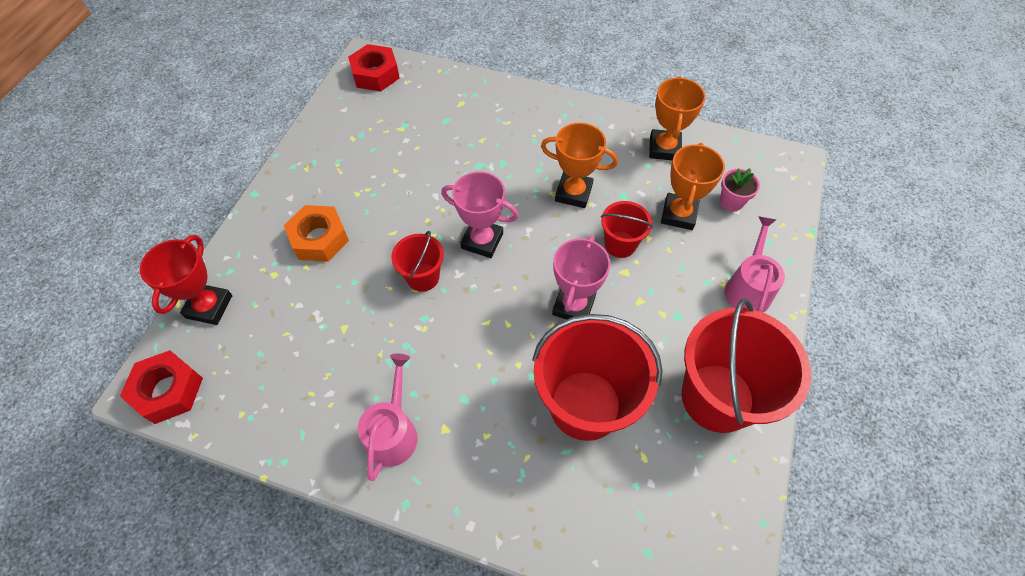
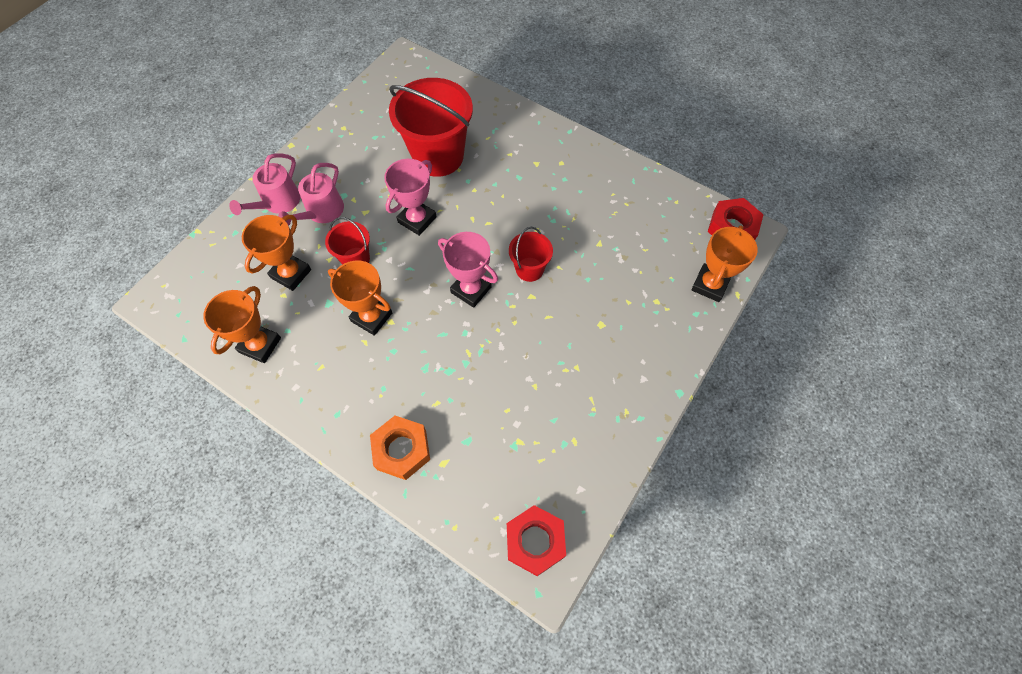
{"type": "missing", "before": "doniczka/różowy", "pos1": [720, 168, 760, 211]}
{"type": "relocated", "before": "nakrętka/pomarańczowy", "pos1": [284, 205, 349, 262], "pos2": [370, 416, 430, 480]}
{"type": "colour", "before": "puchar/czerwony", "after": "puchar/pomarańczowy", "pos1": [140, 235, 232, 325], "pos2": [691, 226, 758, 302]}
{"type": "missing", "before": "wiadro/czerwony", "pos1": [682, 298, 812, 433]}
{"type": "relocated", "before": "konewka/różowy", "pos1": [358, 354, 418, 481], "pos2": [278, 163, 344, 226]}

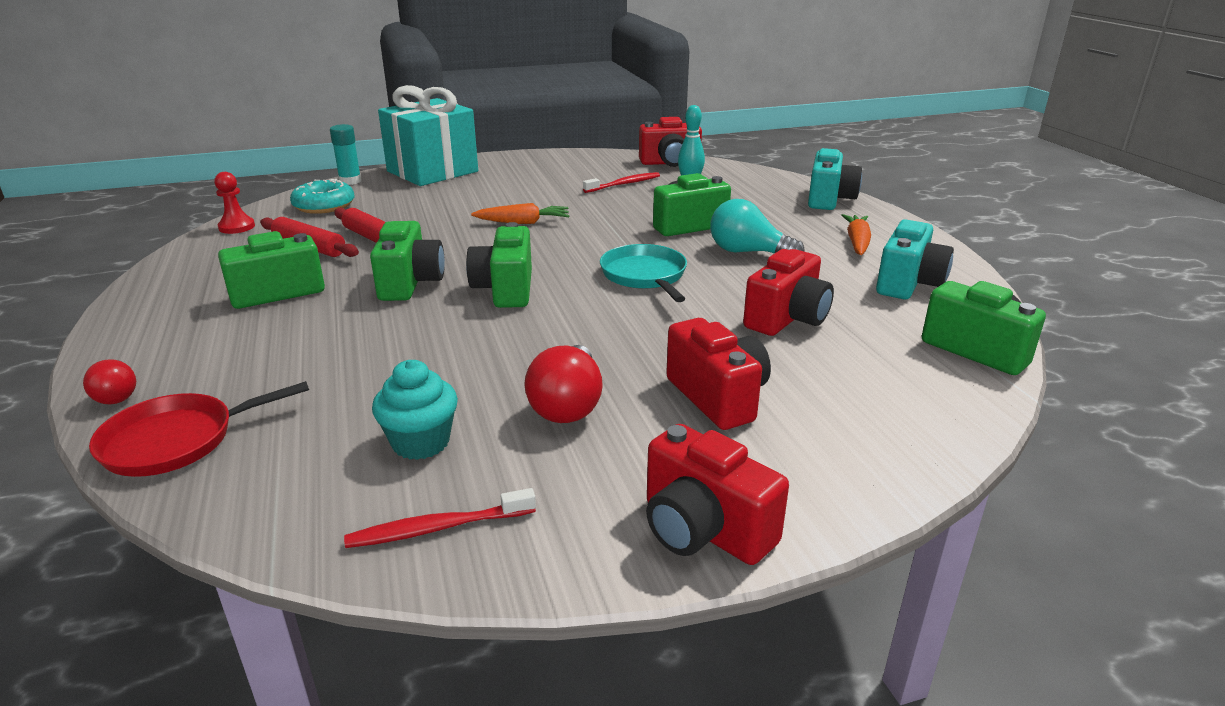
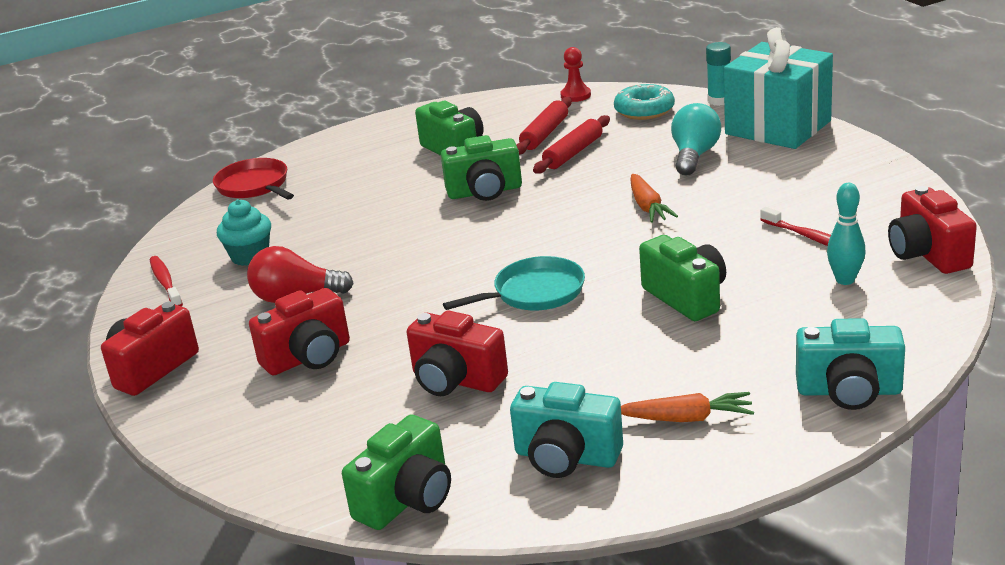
{"type": "relocated", "before": "żarówka/turkusowy", "pos1": [710, 199, 805, 254], "pos2": [671, 103, 721, 176]}
{"type": "missing", "before": "aparat fotograficzny/zielony", "pos1": [466, 222, 532, 308]}
{"type": "missing", "before": "żarówka/czerwony", "pos1": [83, 359, 136, 404]}

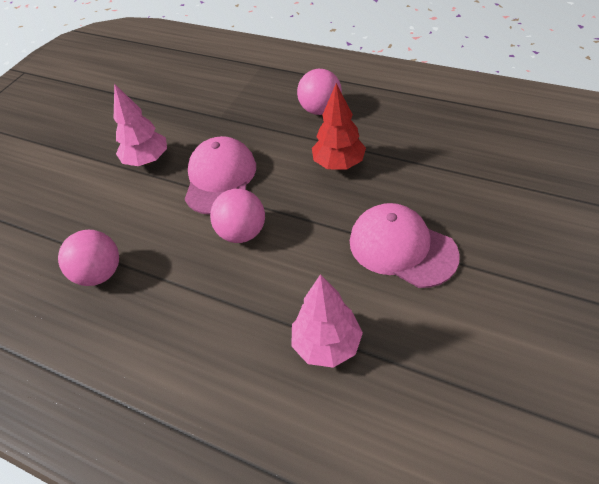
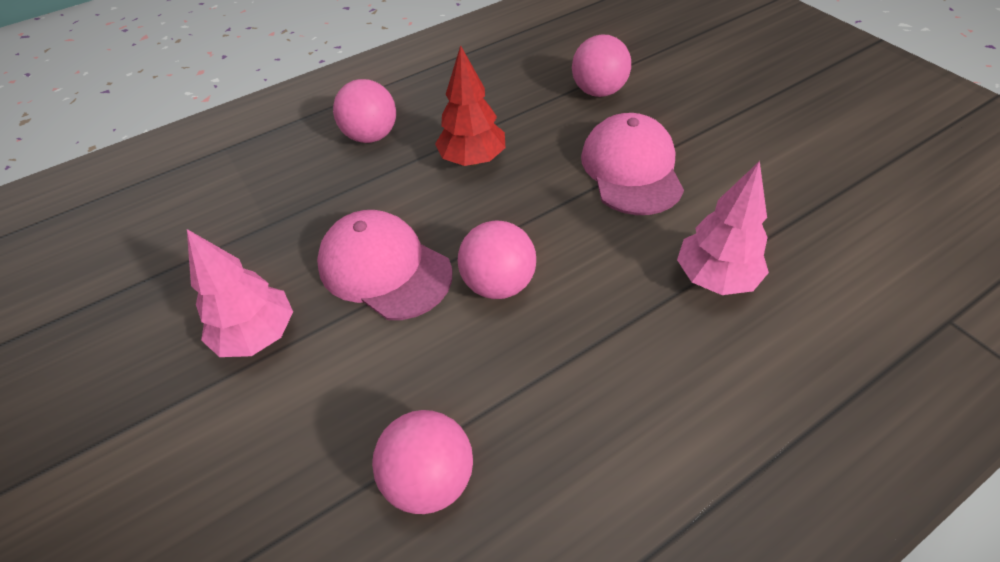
{"type": "spun", "before": "czapka/różowy", "pos1": [350, 203, 460, 288], "pos2": [581, 113, 684, 215], "turn": 105}
{"type": "appeared", "after": "piłka/różowy", "pos2": [572, 35, 631, 97]}

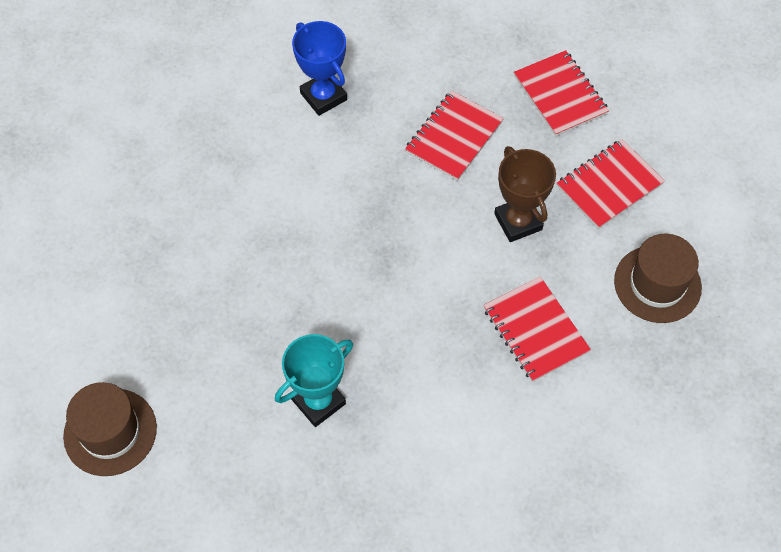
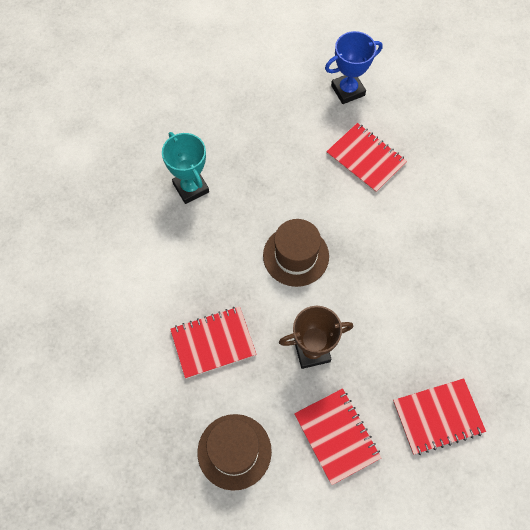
{"type": "relocated", "before": "puchar/niebieski", "pos1": [292, 21, 347, 116], "pos2": [325, 31, 383, 104]}
{"type": "relocated", "before": "zeszyt/czerwony", "pos1": [405, 90, 504, 181], "pos2": [326, 123, 407, 193]}
{"type": "relocated", "before": "kapelusz/brązowy", "pos1": [63, 382, 157, 476], "pos2": [263, 219, 329, 287]}

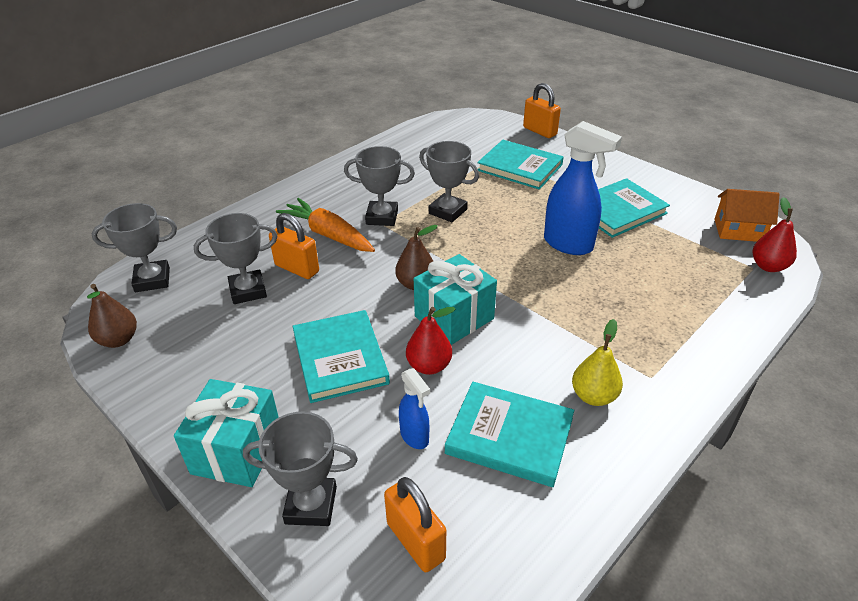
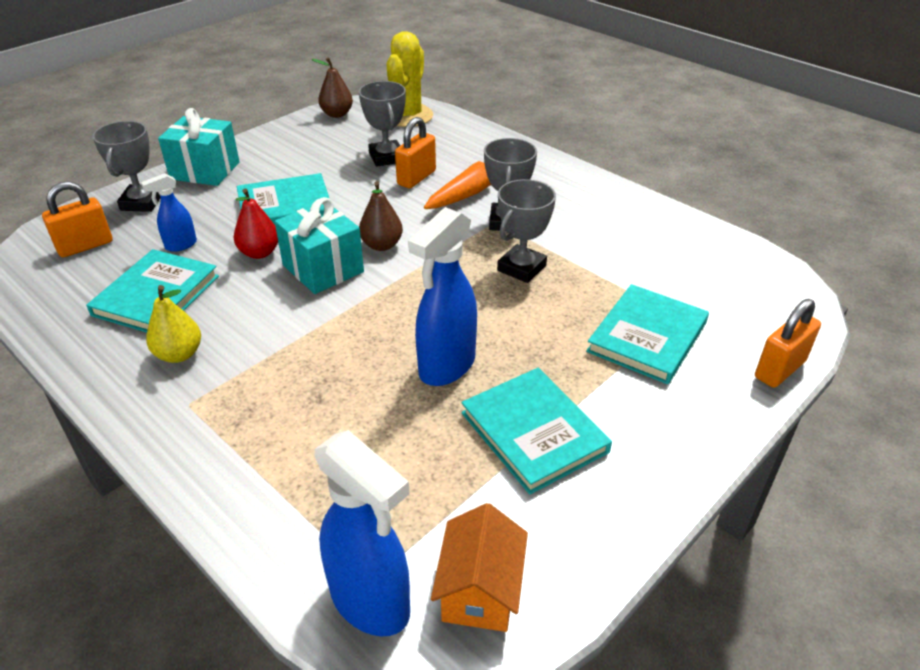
{"type": "exchanged", "before": "gruszka/czerwony", "after": "spryskiwacz/niebieski", "pos1": [753, 197, 797, 272], "pos2": [314, 430, 410, 636]}
{"type": "exchanged", "before": "puchar/szary", "after": "kaktus/żółty", "pos1": [92, 203, 177, 292], "pos2": [387, 31, 433, 127]}

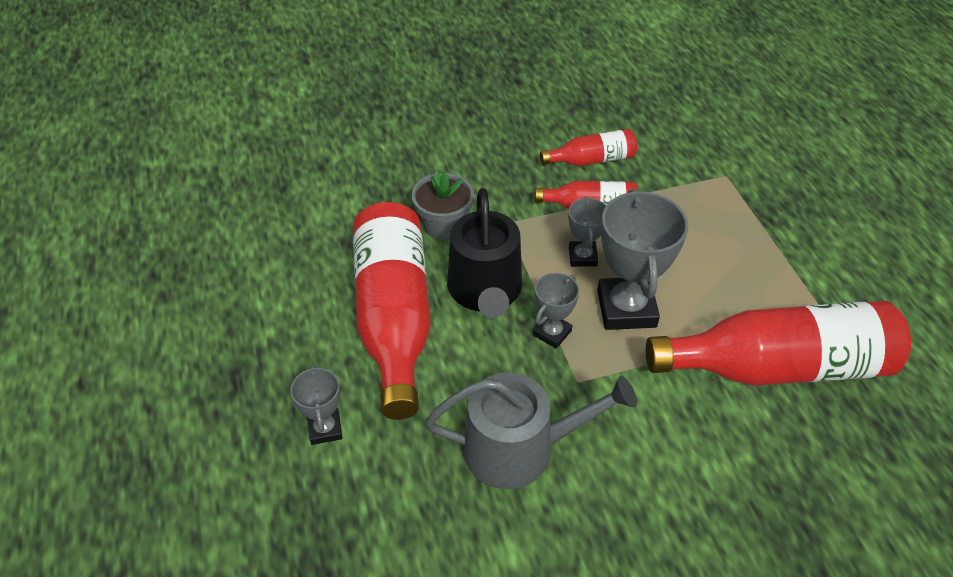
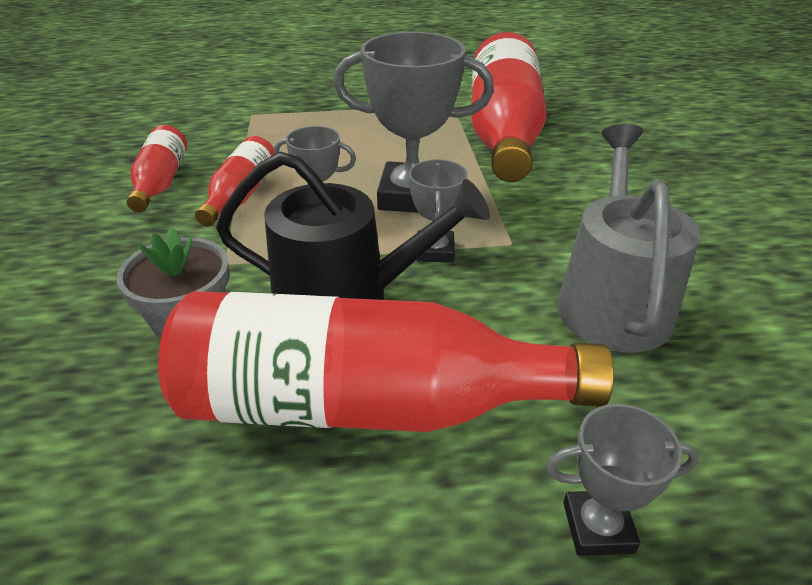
{"type": "spun", "before": "puchar/szary", "pos1": [533, 273, 579, 349], "pos2": [409, 159, 468, 262], "turn": 45}

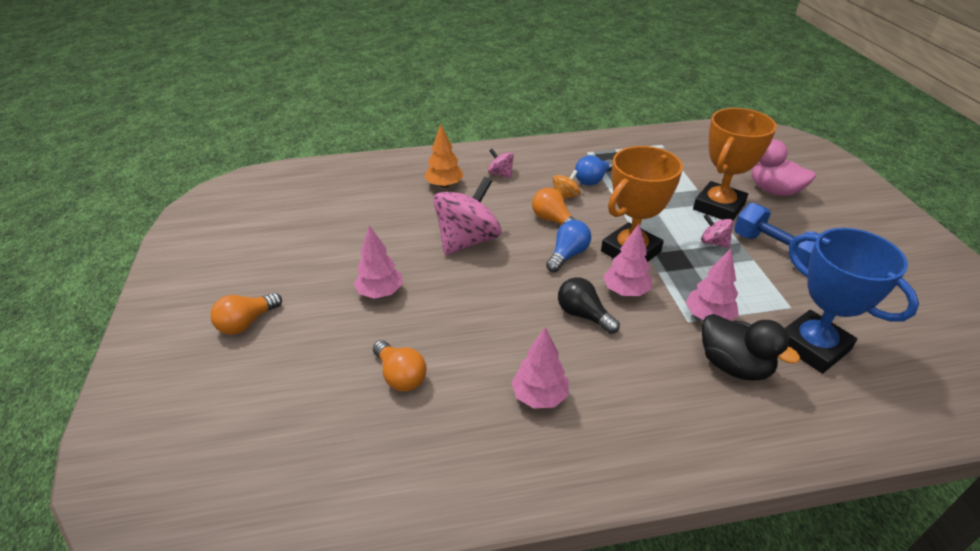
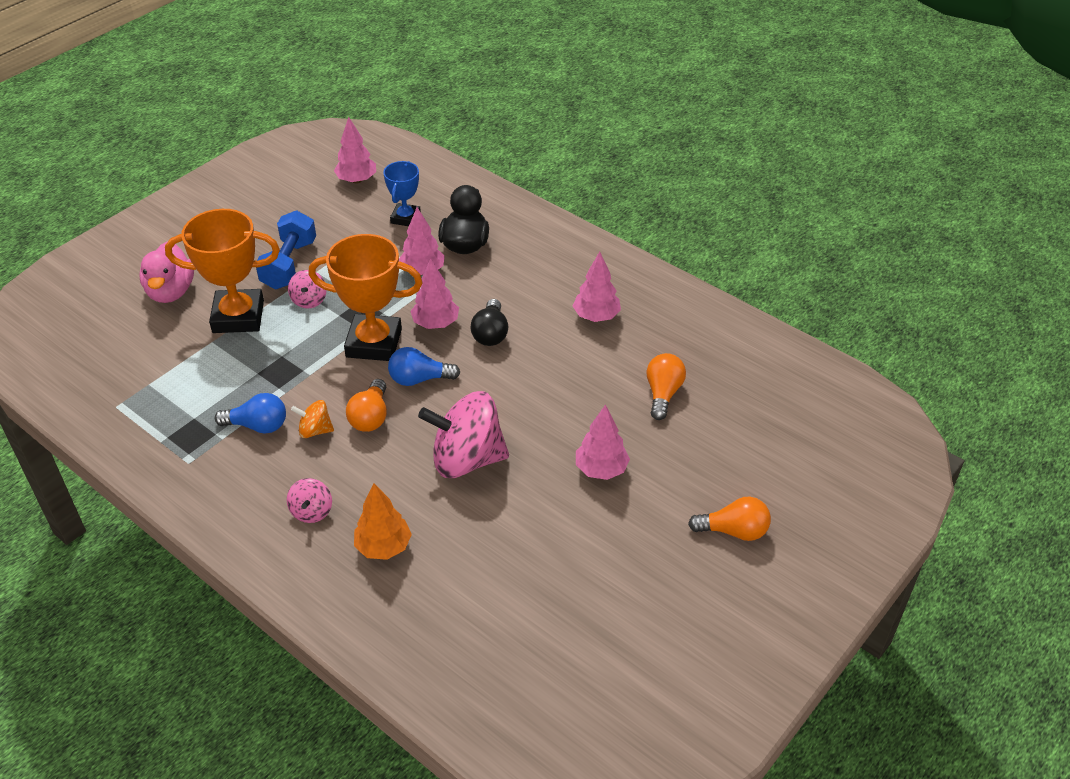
{"type": "size", "before": "puchar/niebieski", "pos1": [785, 228, 919, 374], "pos2": [383, 161, 421, 226], "scale": 0.57}
{"type": "appeared", "after": "drzewko/różowy", "pos2": [334, 117, 376, 184]}

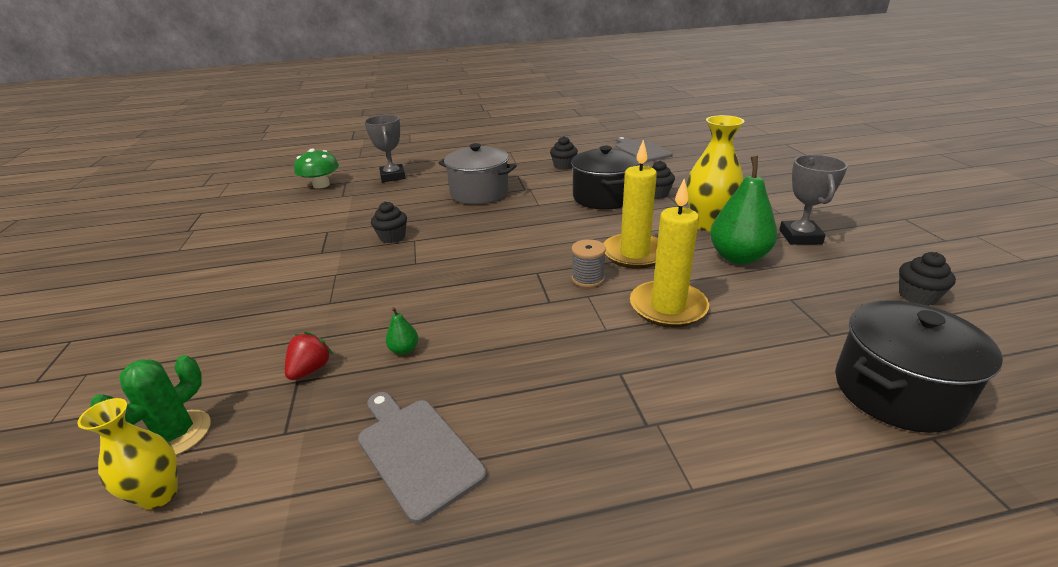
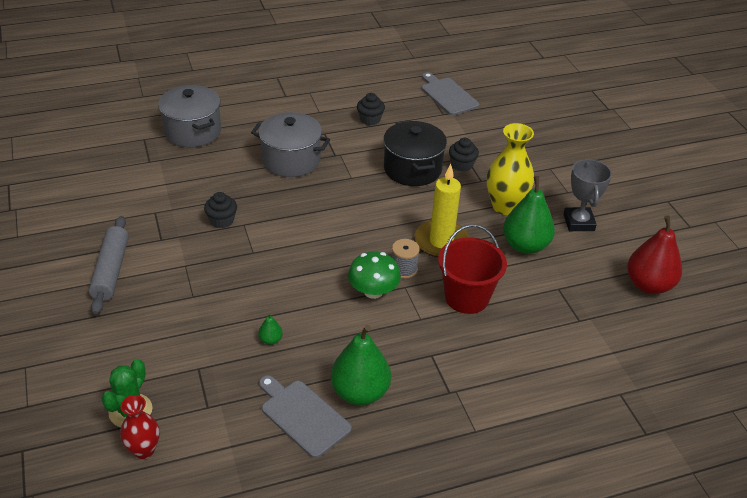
{"type": "exchanged", "before": "puchar/szary", "after": "garnek/szary", "pos1": [364, 115, 406, 182], "pos2": [158, 85, 221, 147]}
{"type": "relocated", "before": "grzyb/zielony", "pos1": [294, 149, 339, 189], "pos2": [348, 251, 401, 299]}
{"type": "exchanged", "before": "świeca/żółty", "after": "wiadro/czerwony", "pos1": [630, 179, 709, 328], "pos2": [438, 224, 507, 314]}
{"type": "exchanged", "before": "muffinka/czarny", "after": "gruszka/czerwony", "pos1": [899, 252, 956, 306], "pos2": [627, 215, 682, 294]}
{"type": "missing", "before": "garnek/czarny", "pos1": [835, 300, 1003, 433]}
{"type": "missing", "before": "truskawka/czerwony", "pos1": [285, 332, 333, 380]}
{"type": "colour", "before": "wazon/żółty", "after": "wazon/czerwony", "pos1": [77, 398, 178, 510], "pos2": [120, 395, 160, 459]}
{"type": "appeared", "after": "wałek do ciasta/szary", "pos2": [89, 216, 129, 314]}
{"type": "appeared", "after": "gruszka/zielony", "pos2": [331, 325, 391, 405]}

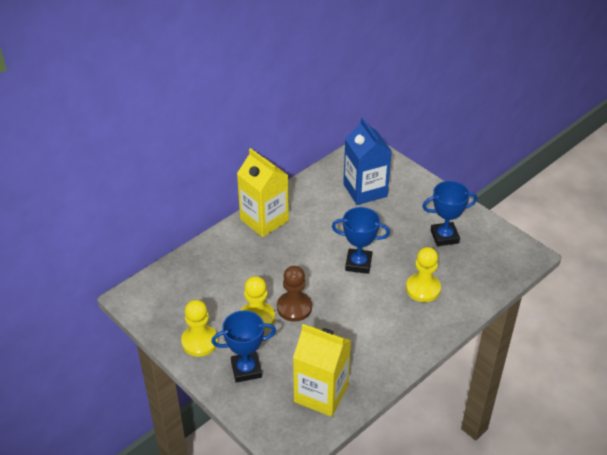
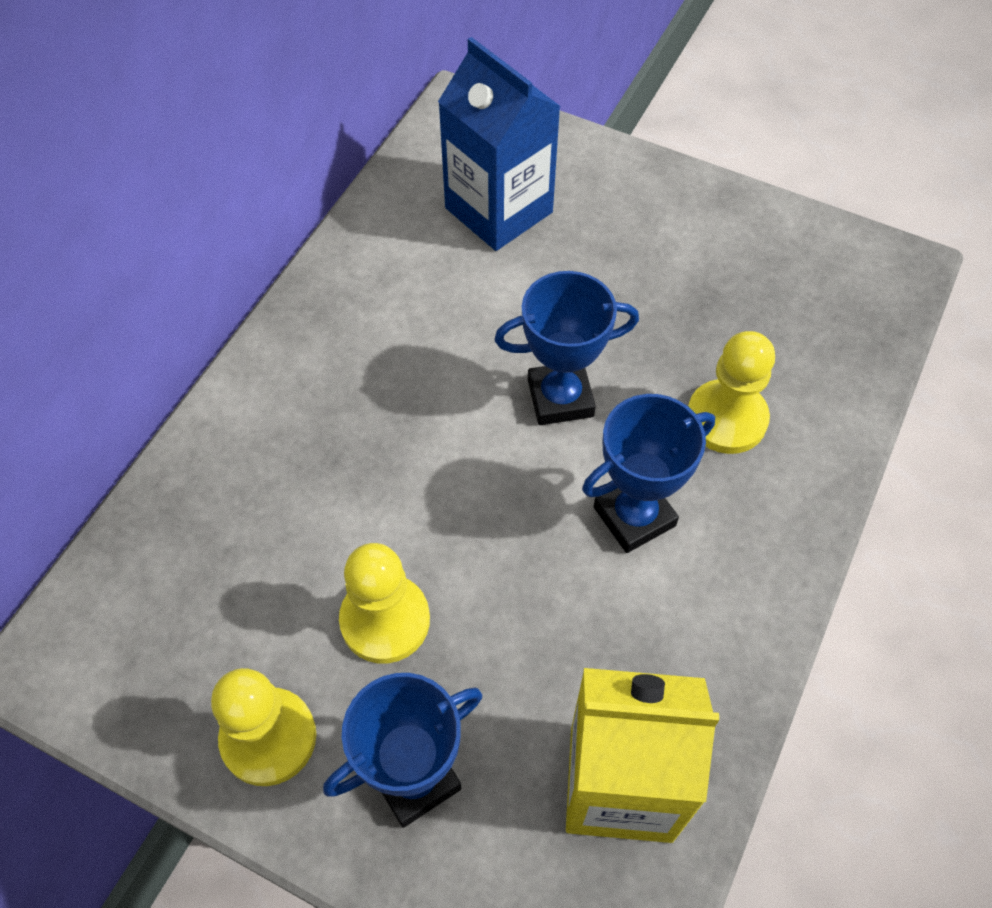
{"type": "missing", "before": "karton mleka/żółty", "pos1": [237, 148, 289, 237]}
{"type": "relocated", "before": "puchar/niebieski", "pos1": [422, 181, 477, 246], "pos2": [582, 394, 715, 553]}
{"type": "missing", "before": "pionek/brązowy", "pos1": [277, 266, 312, 322]}

